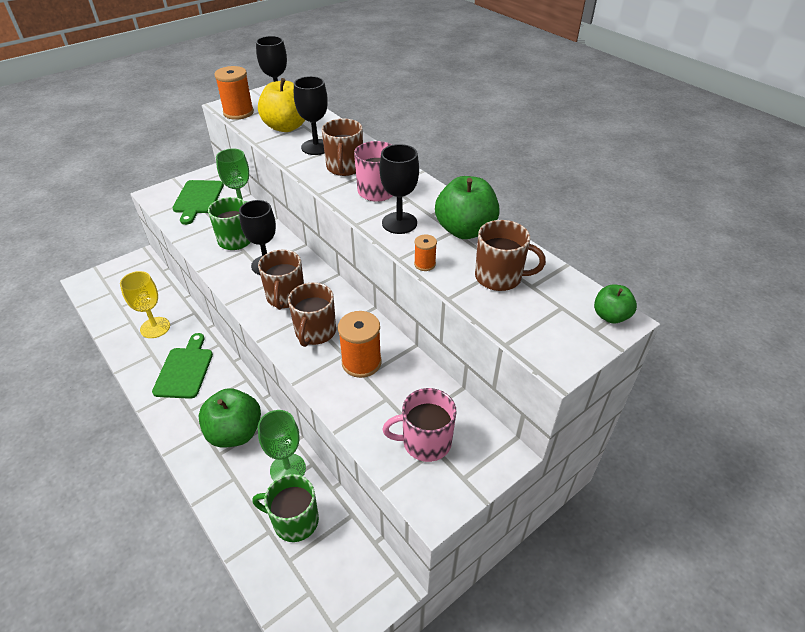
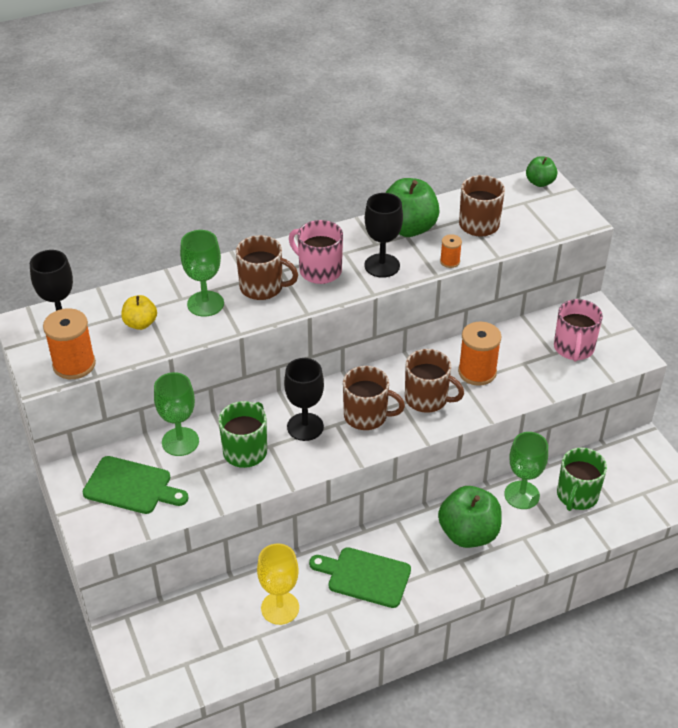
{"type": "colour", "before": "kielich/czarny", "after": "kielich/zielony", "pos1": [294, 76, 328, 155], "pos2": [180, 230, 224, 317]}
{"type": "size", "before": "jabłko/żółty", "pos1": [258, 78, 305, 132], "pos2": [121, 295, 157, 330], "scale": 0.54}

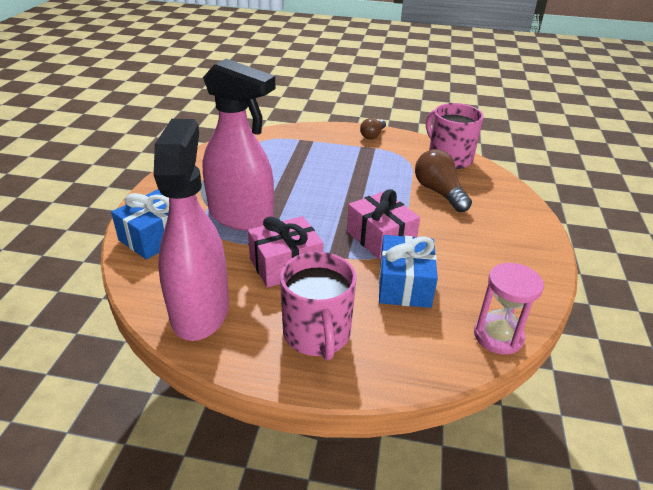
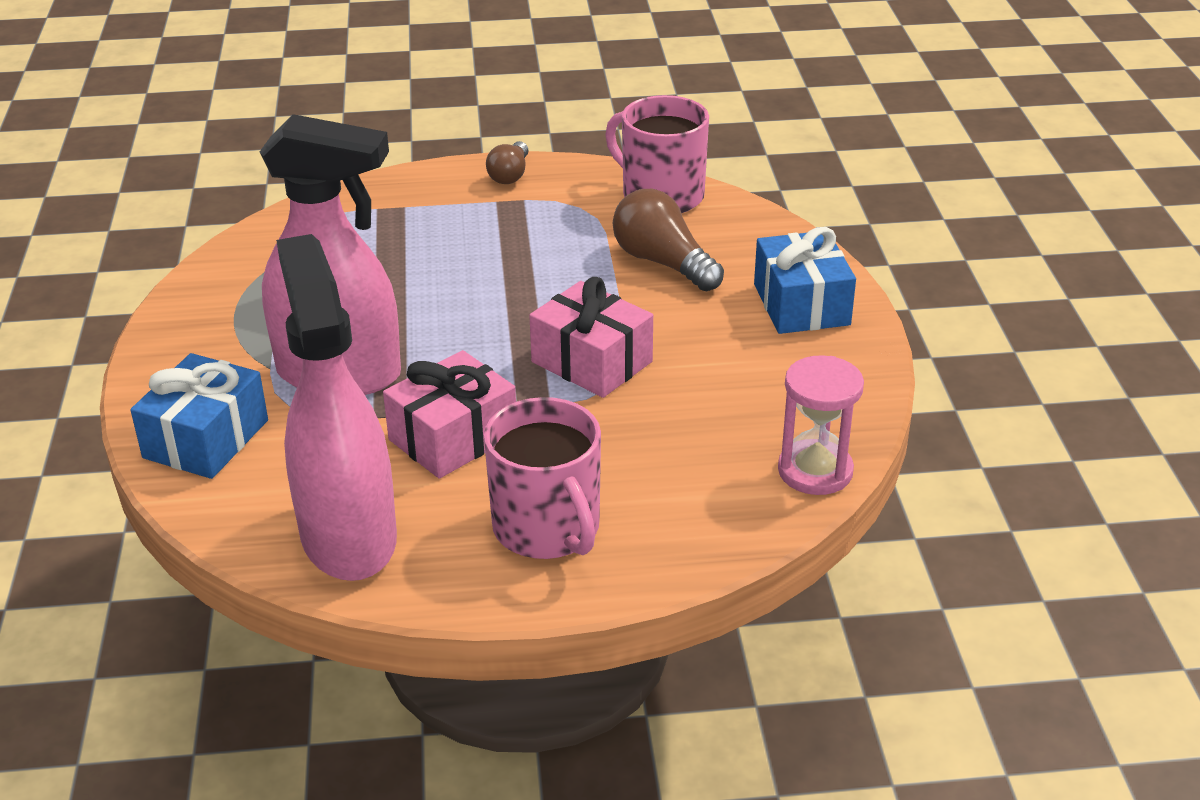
{"type": "relocated", "before": "prezent/niebieski", "pos1": [379, 235, 438, 308], "pos2": [754, 227, 856, 334]}

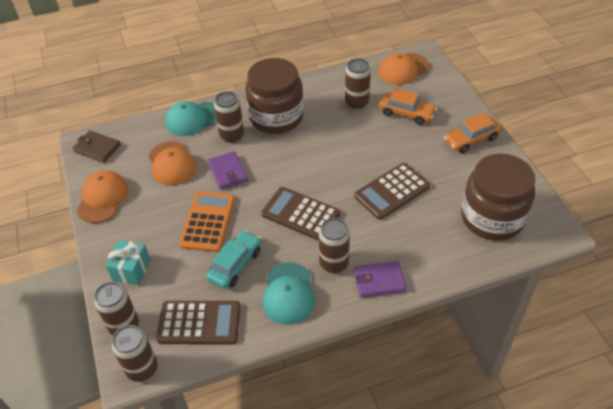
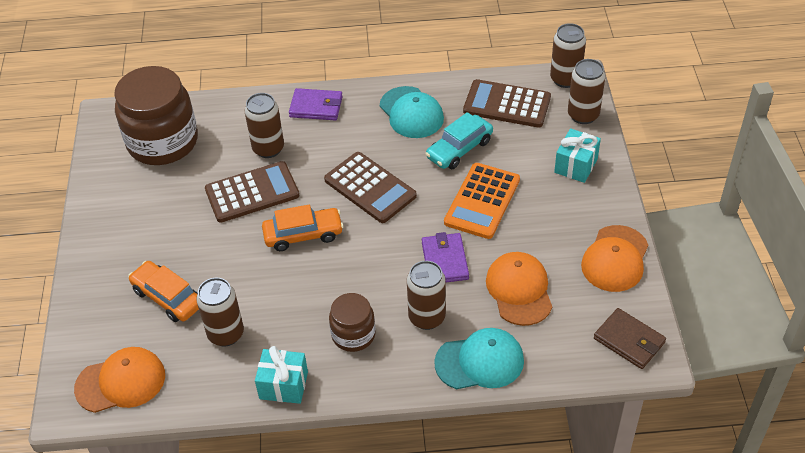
{"type": "size", "before": "słoik/brązowy", "pos1": [245, 58, 304, 134], "pos2": [329, 293, 376, 352], "scale": 0.53}
{"type": "relocated", "before": "samochód/pomarańczowy", "pos1": [444, 112, 501, 153], "pos2": [262, 205, 344, 251]}
{"type": "relocated", "before": "puszka/brązowy", "pos1": [319, 218, 350, 273], "pos2": [245, 93, 284, 158]}
{"type": "spun", "before": "czapka/turkusowy", "pos1": [263, 262, 315, 325], "pos2": [380, 86, 444, 138], "turn": 135}
{"type": "appeared", "after": "prezent/turkusowy", "pos2": [255, 346, 308, 404]}

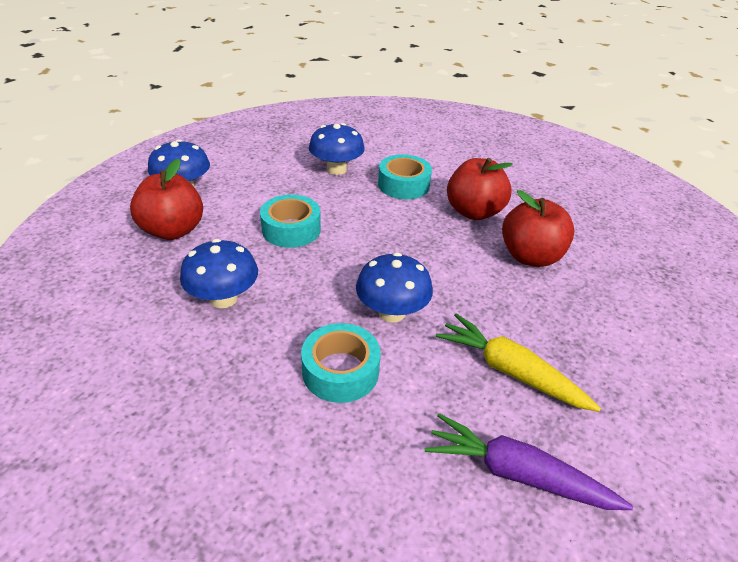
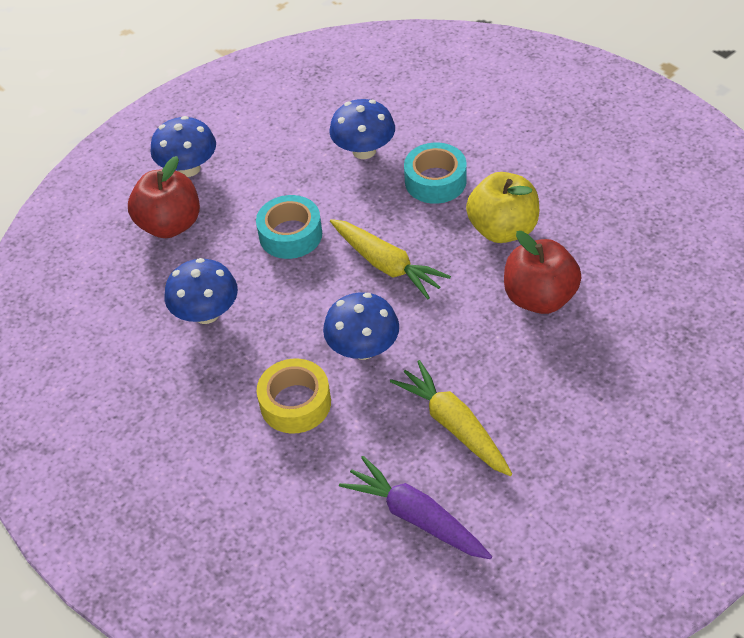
{"type": "colour", "before": "jabłko/czerwony", "after": "jabłko/żółty", "pos1": [447, 158, 513, 220], "pos2": [466, 172, 539, 243]}
{"type": "colour", "before": "taśma klejąca/turkusowy", "after": "taśma klejąca/żółty", "pos1": [301, 323, 381, 403], "pos2": [257, 358, 331, 433]}
{"type": "appeared", "after": "marchewka/żółty", "pos2": [330, 219, 451, 299]}

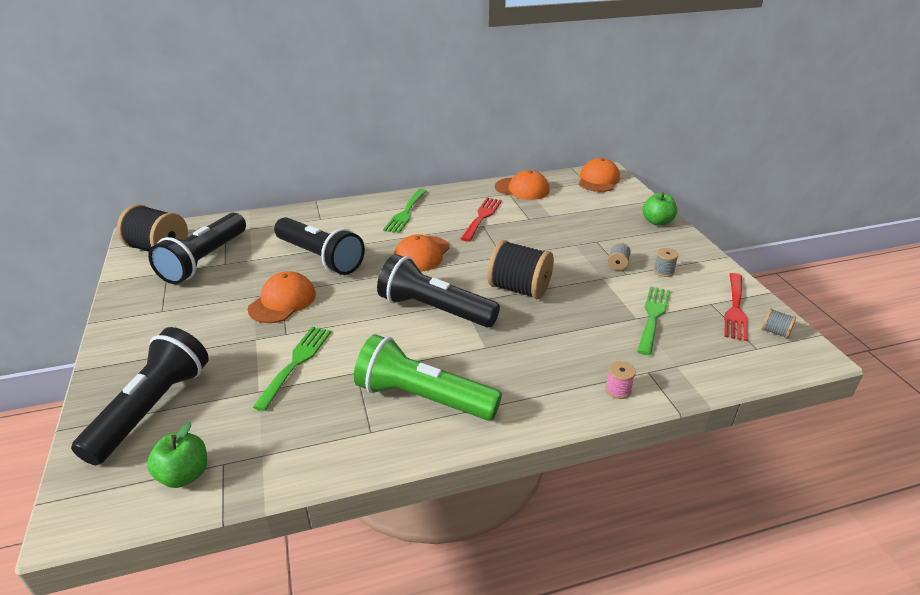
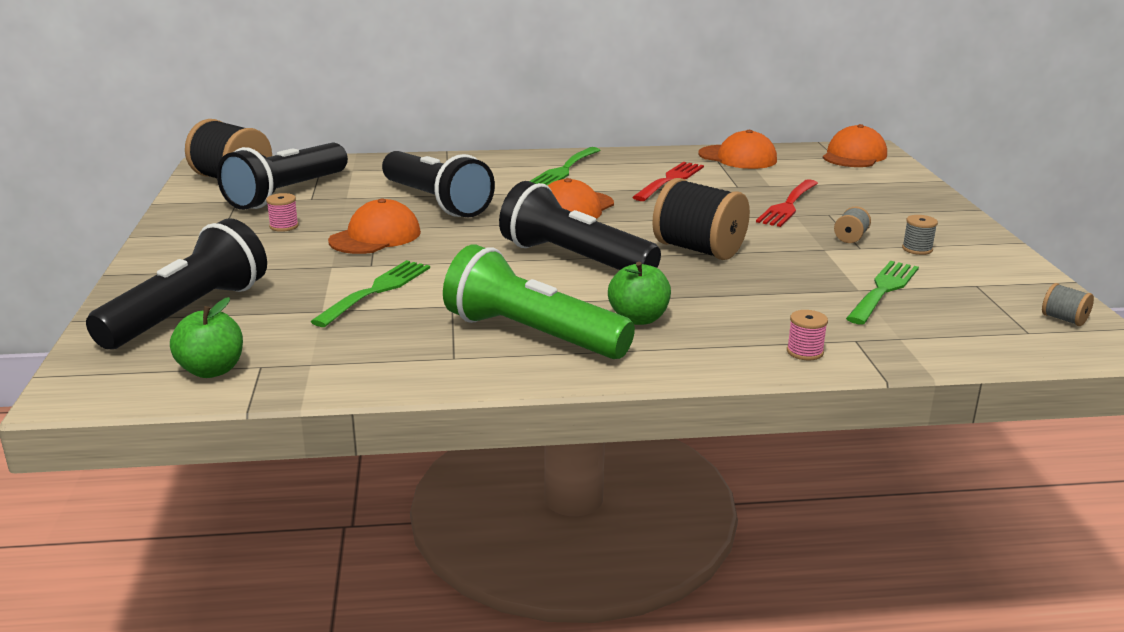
{"type": "relocated", "before": "jabłko/zielony", "pos1": [643, 193, 677, 226], "pos2": [608, 262, 671, 325]}
{"type": "relocated", "before": "widelec/czerwony", "pos1": [725, 273, 748, 341], "pos2": [756, 179, 818, 227]}
{"type": "appeared", "after": "szpulka/różowy", "pos2": [266, 193, 299, 232]}

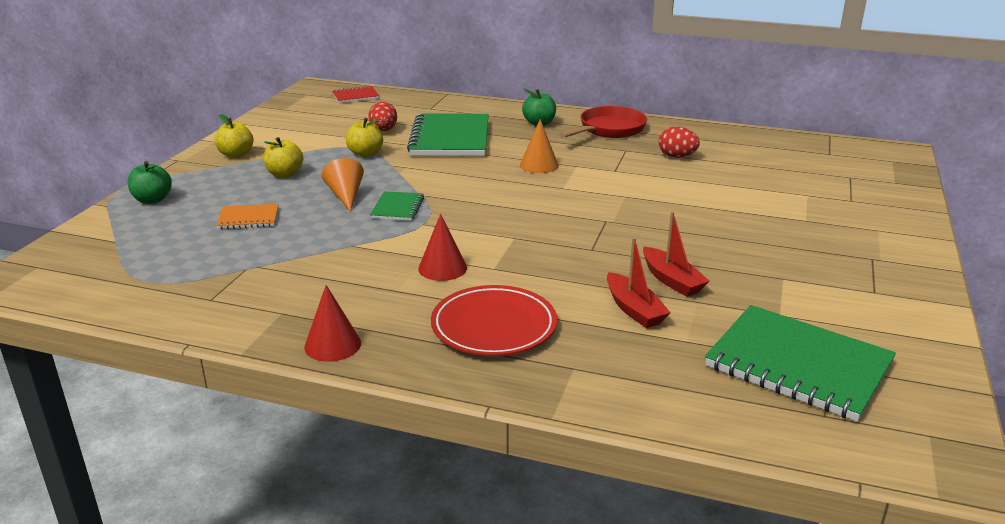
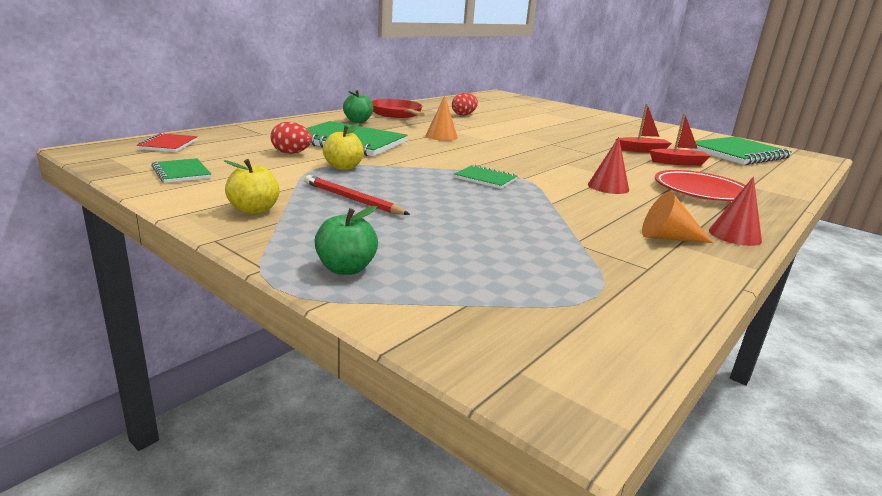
{"type": "exchanged", "before": "jabłko/żółty", "after": "ołówek/czerwony", "pos1": [264, 137, 303, 178], "pos2": [305, 175, 410, 215]}
{"type": "relocated", "before": "stożek/pomarańczowy", "pos1": [322, 158, 364, 212], "pos2": [642, 191, 713, 243]}
{"type": "missing", "before": "zeszyt/pomarańczowy", "pos1": [216, 204, 279, 229]}
{"type": "appeared", "after": "zeszyt/zielony", "pos2": [151, 158, 211, 183]}

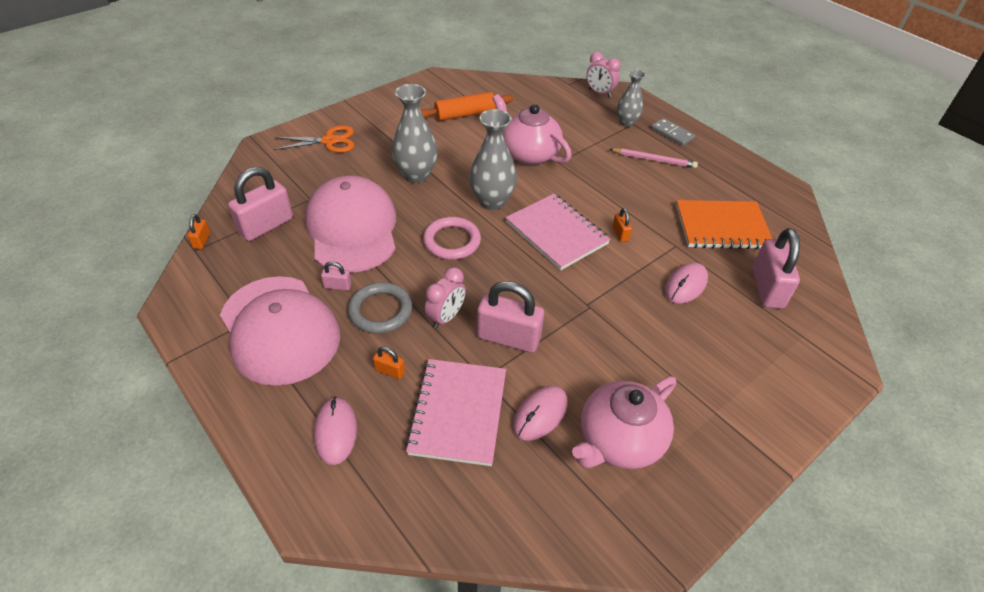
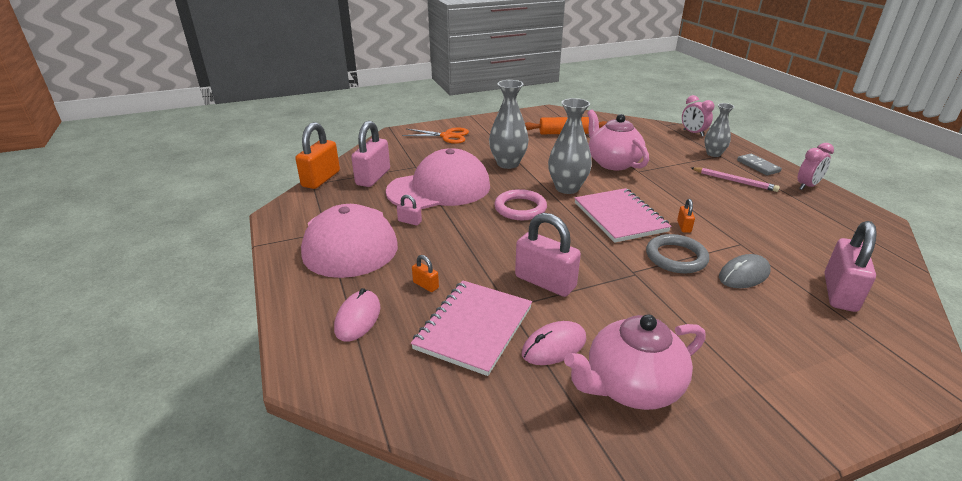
{"type": "spun", "before": "kłódka/różowy", "pos1": [228, 167, 293, 241], "pos2": [351, 121, 390, 187], "turn": -45}
{"type": "spun", "before": "czapka/różowy", "pos1": [305, 176, 396, 273], "pos2": [386, 148, 490, 209], "turn": 60}
{"type": "missing", "before": "zeszyt/pomarańczowy", "pos1": [676, 200, 772, 249]}
{"type": "size", "before": "kłódka/pomarańczowy", "pos1": [188, 214, 210, 249], "pos2": [295, 122, 340, 189], "scale": 2.2}
{"type": "colour", "before": "myszka/różowy", "after": "myszka/szary", "pos1": [665, 263, 708, 304], "pos2": [719, 254, 771, 288]}
{"type": "relocated", "before": "budzik/różowy", "pos1": [425, 267, 466, 329], "pos2": [797, 143, 834, 190]}
{"type": "relocated", "before": "pierścień/szary", "pos1": [348, 282, 412, 334], "pos2": [646, 234, 709, 273]}

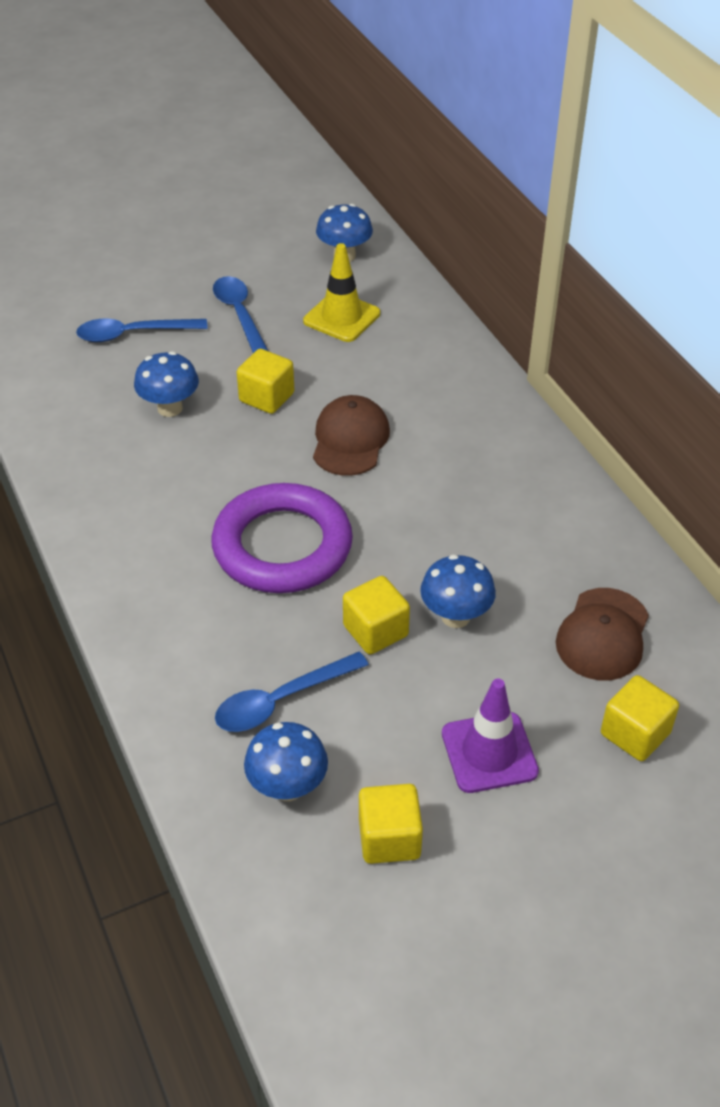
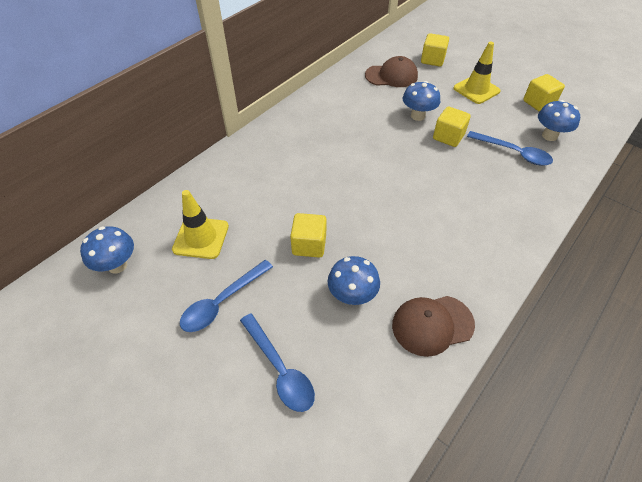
{"type": "relocated", "before": "czapka/brązowy", "pos1": [313, 395, 390, 476], "pos2": [392, 296, 475, 357]}
{"type": "missing", "before": "pierścień/fioletowy", "pos1": [211, 483, 353, 593]}
{"type": "colour", "before": "pachołek/fioletowy", "after": "pachołek/żółty", "pos1": [442, 678, 539, 793], "pos2": [453, 42, 501, 104]}

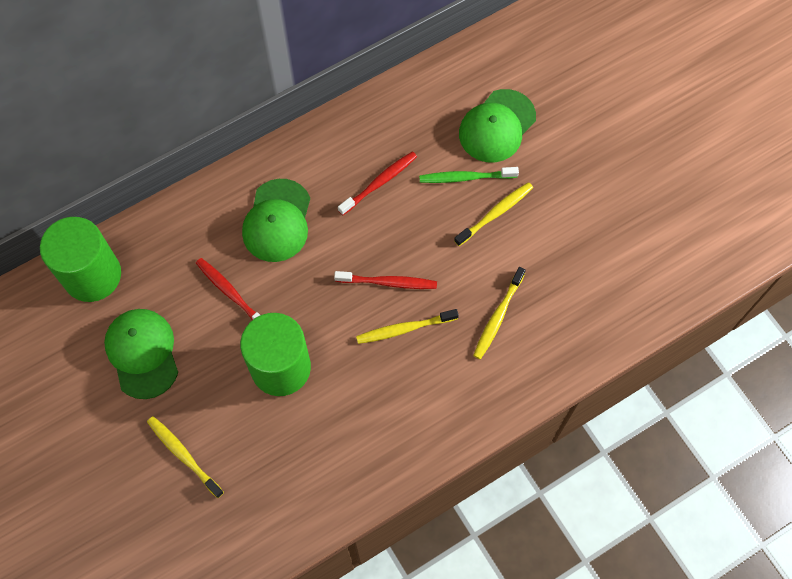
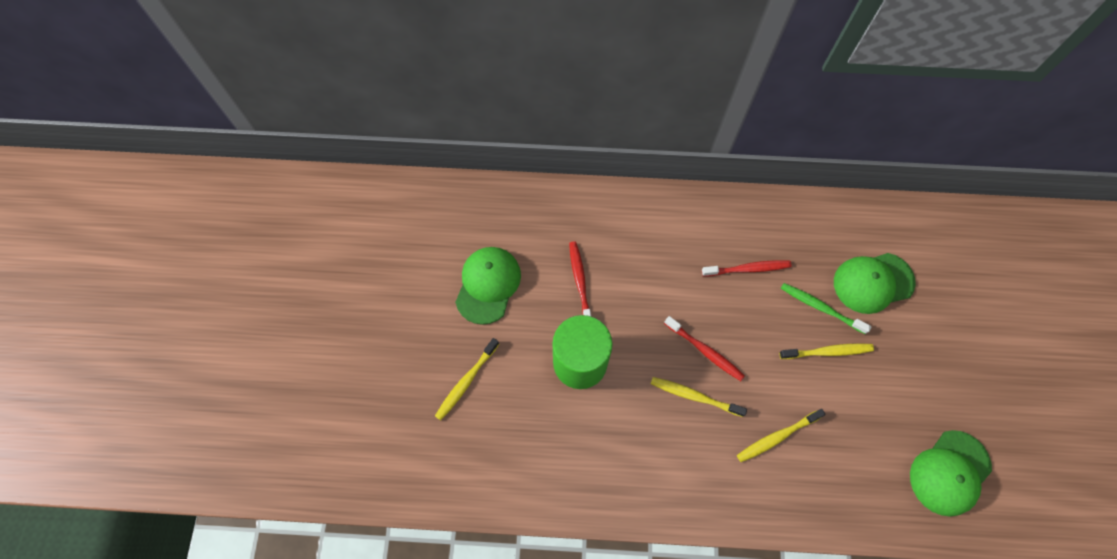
{"type": "relocated", "before": "czapka/zielony", "pos1": [242, 179, 310, 262], "pos2": [910, 430, 992, 516]}
{"type": "missing", "before": "walec/zielony", "pos1": [40, 217, 121, 302]}
{"type": "spun", "before": "szczoteczka do zębów/żółty", "pos1": [147, 416, 224, 498], "pos2": [435, 338, 499, 421], "turn": -135}

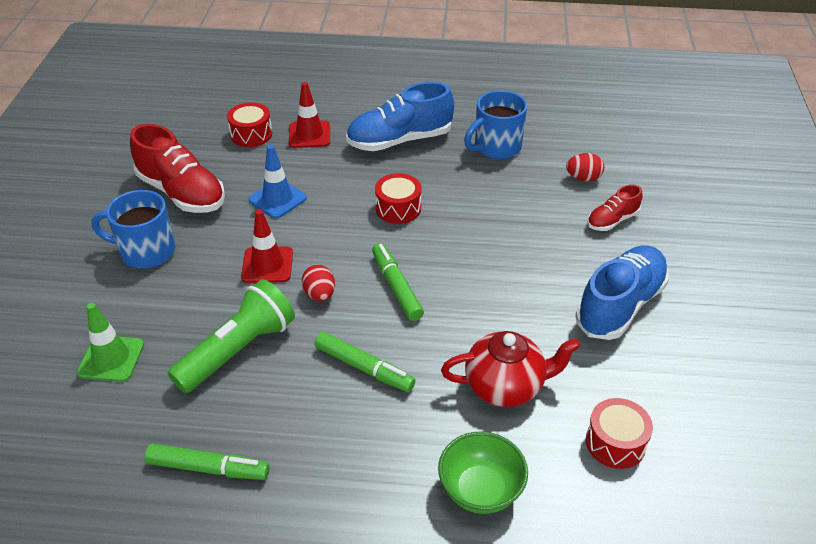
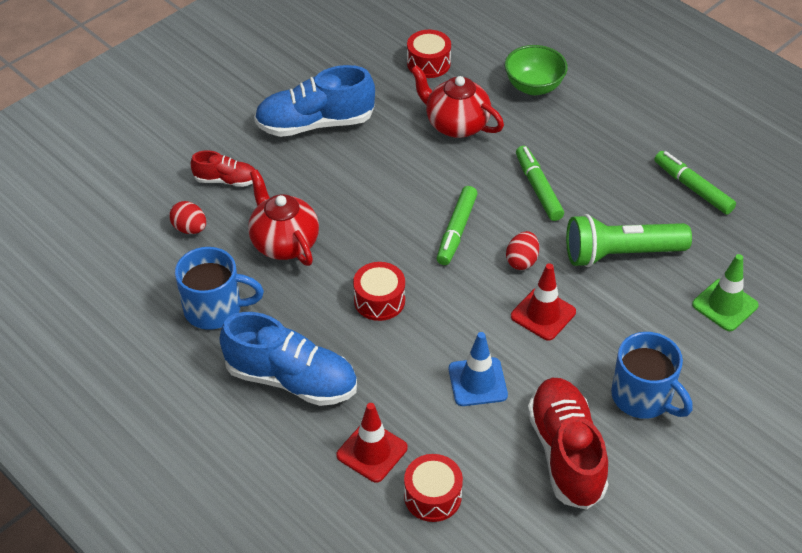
{"type": "appeared", "after": "imbryk/czerwony", "pos2": [248, 170, 319, 266]}

